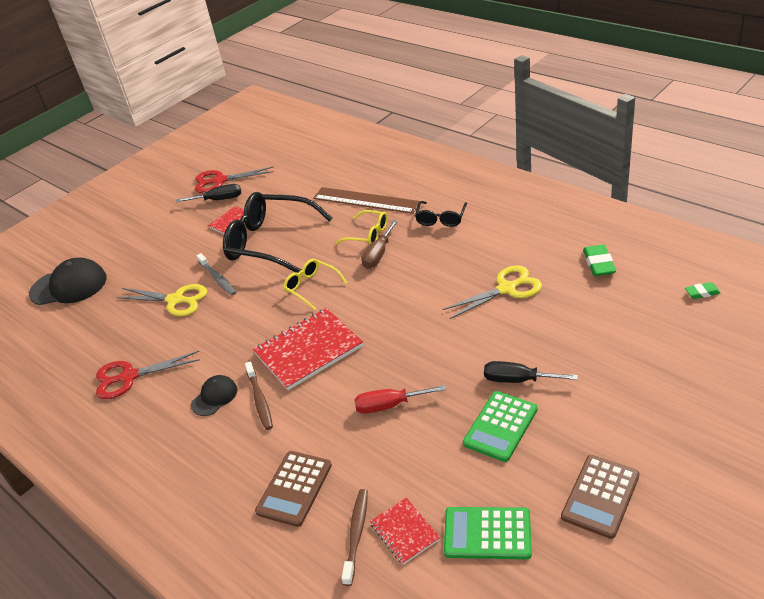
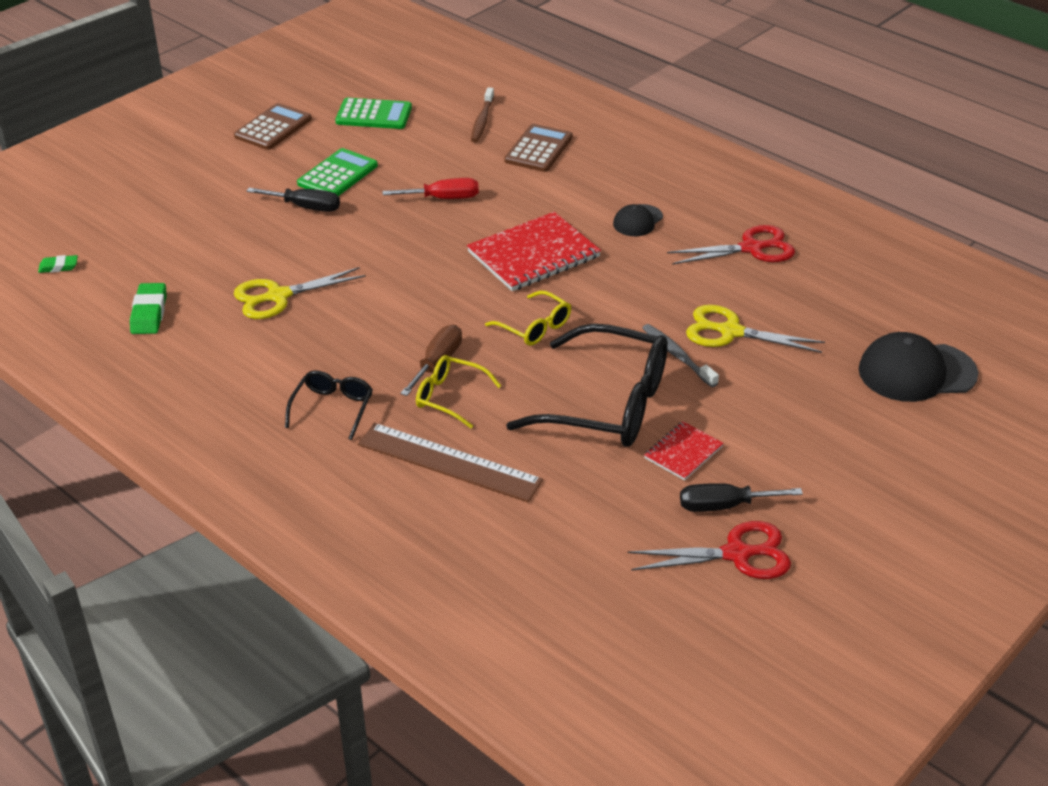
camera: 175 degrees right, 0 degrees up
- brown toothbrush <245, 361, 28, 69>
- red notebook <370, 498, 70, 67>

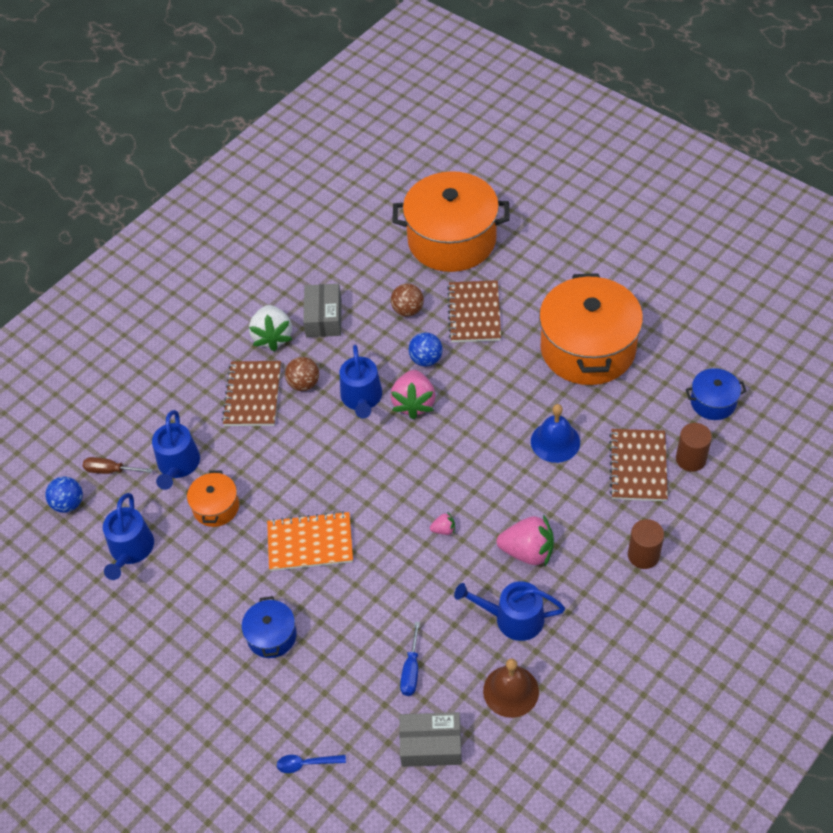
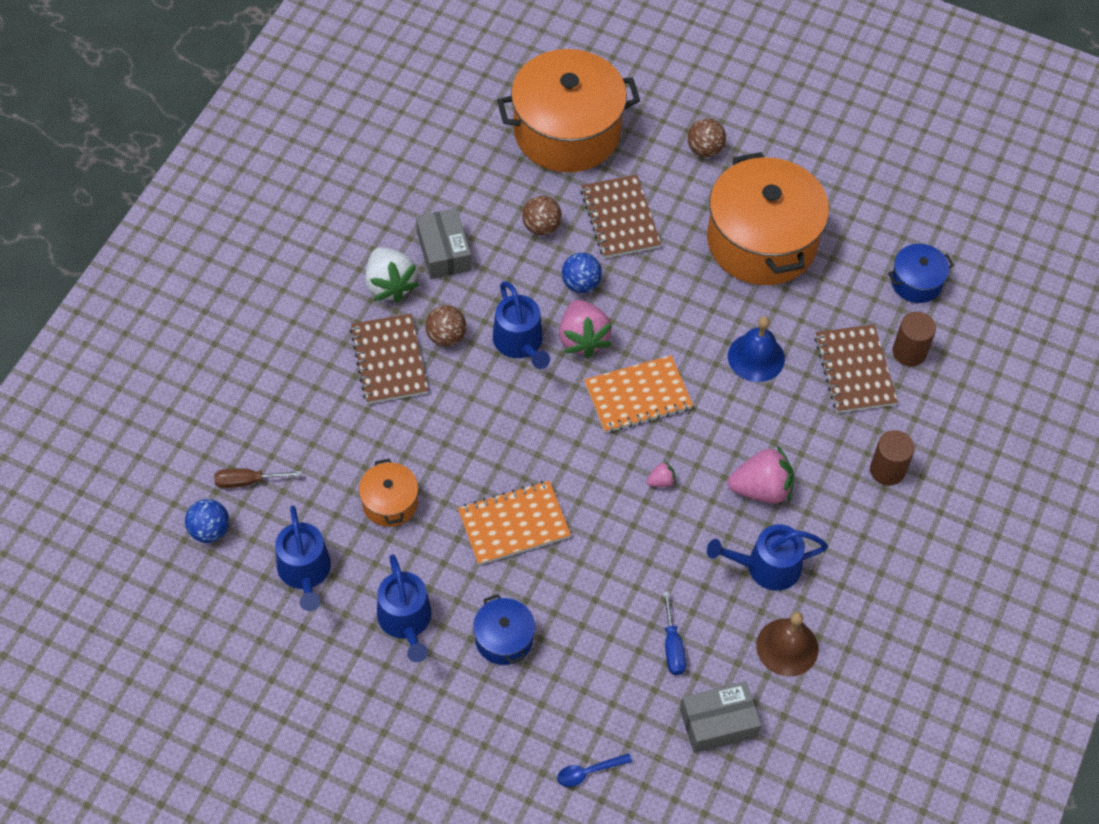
camera: 20 degrees left, 5 degrees up
~ blue watering can <152, 410, 48, 80> to <377, 554, 55, 108>
+ orange notebook <584, 355, 109, 78>
+ brown ball <687, 118, 39, 39>

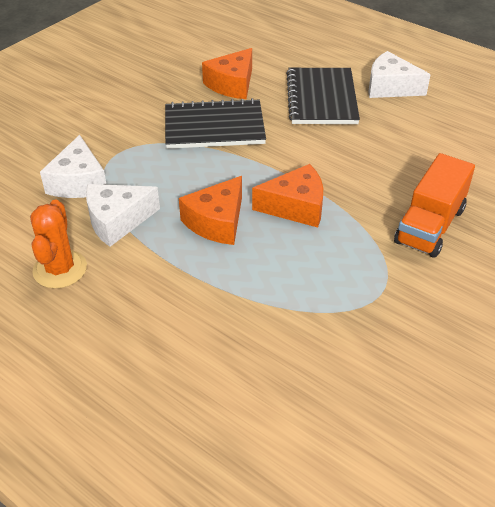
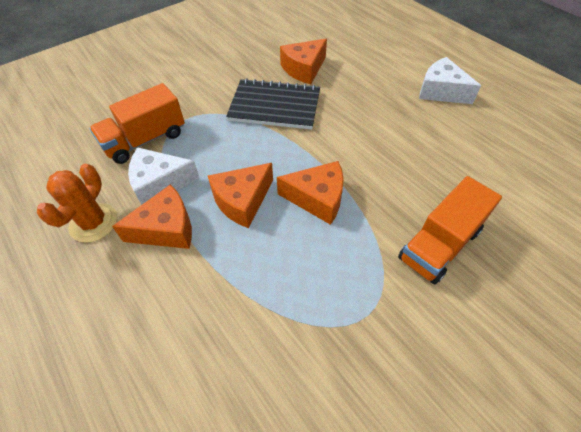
camera: 15 degrees right, 10 degrees up
~ white cheese <40, 135, 67, 63> to orange truck <89, 83, 96, 81>
- black notebook <286, 68, 74, 56>
+ orange cheese <112, 184, 80, 65>

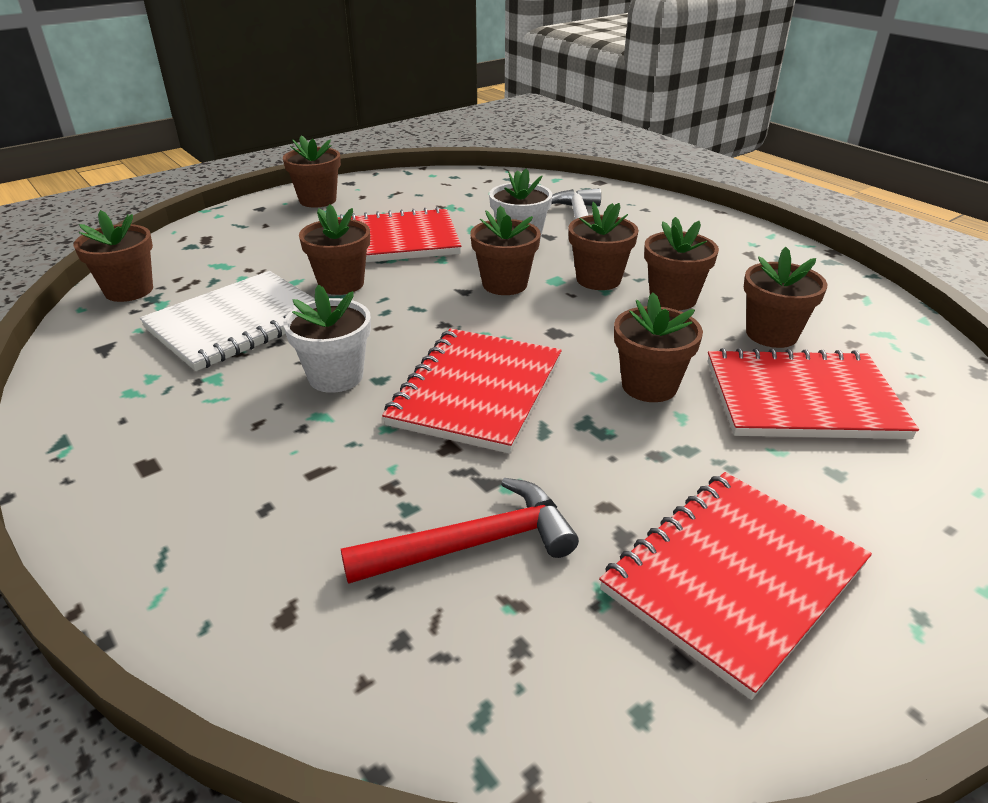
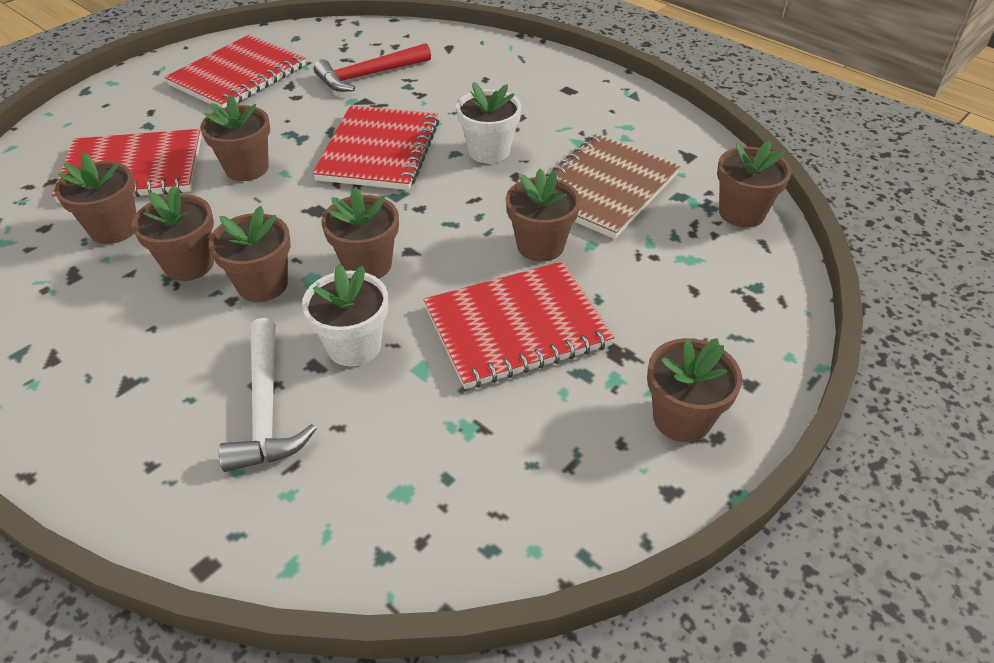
camera: 170 degrees right, 10 degrees up
~ white notebook <140, 271, 175, 100> to brown notebook <546, 134, 134, 105>

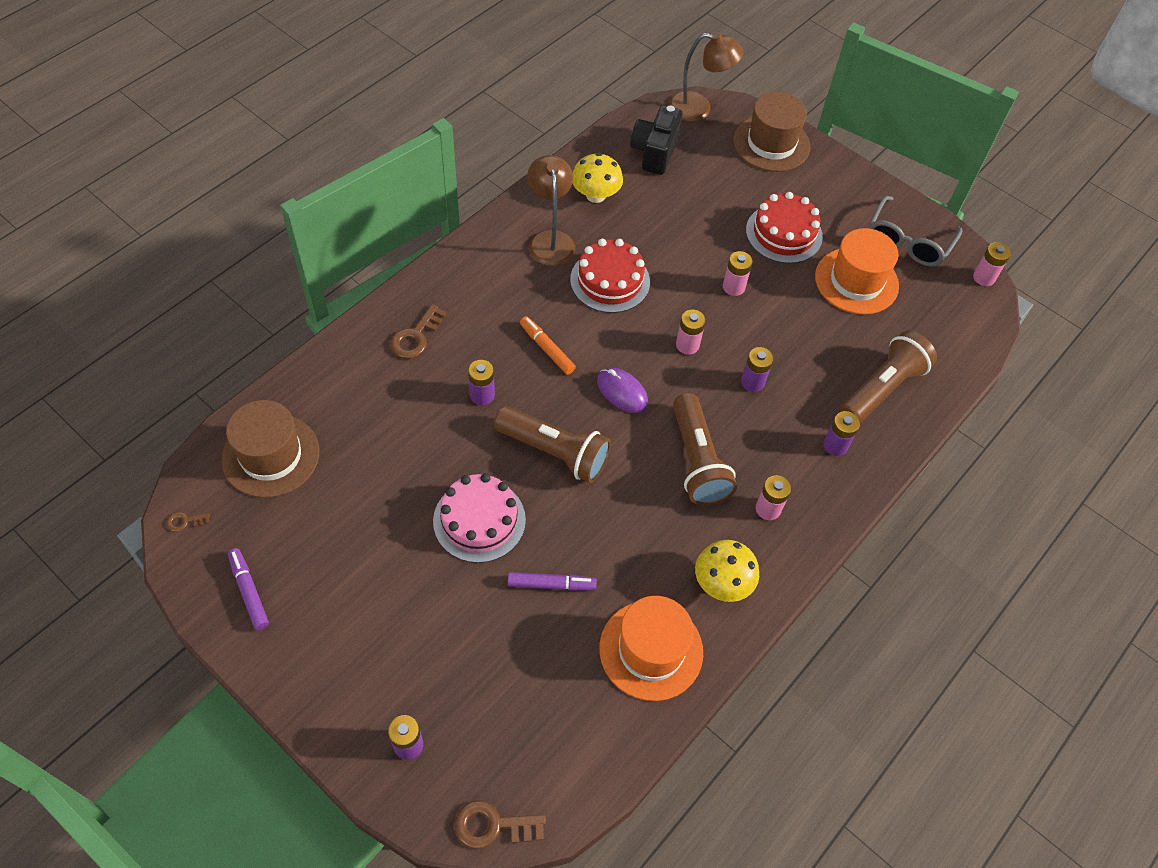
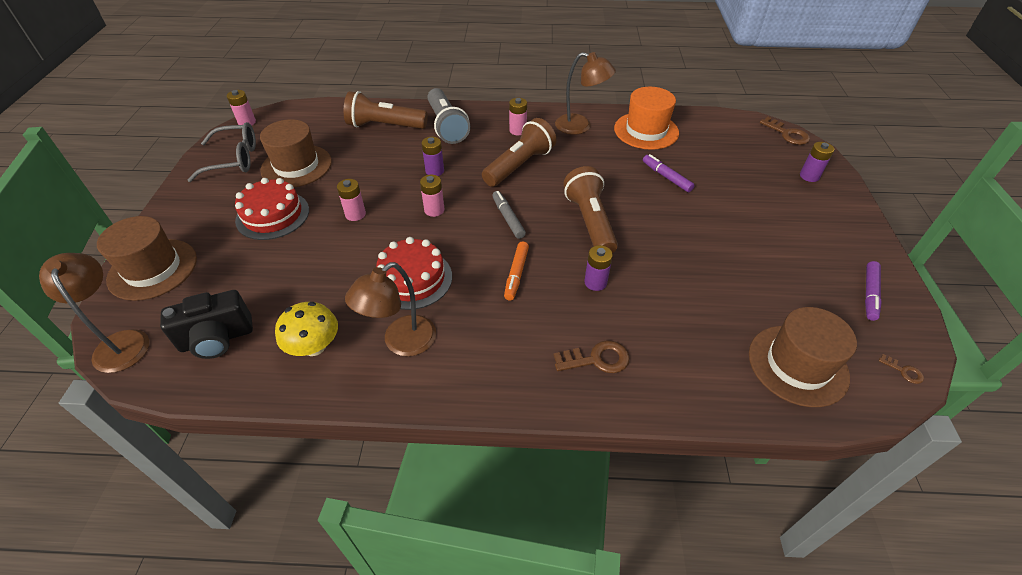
camera: 125 degrees left, 10 degrees down
- pink cake <433, 473, 93, 90>
~ purple mouse <597, 368, 51, 45> to grey marker <492, 191, 34, 48>
~ yellow mushroom <695, 540, 64, 62> to brown lamp <555, 52, 61, 83>
~ orange hat <815, 228, 84, 87> to brown hat <260, 119, 72, 68>
~ purple battery <823, 411, 37, 45> to grey flashlight <427, 88, 43, 56>

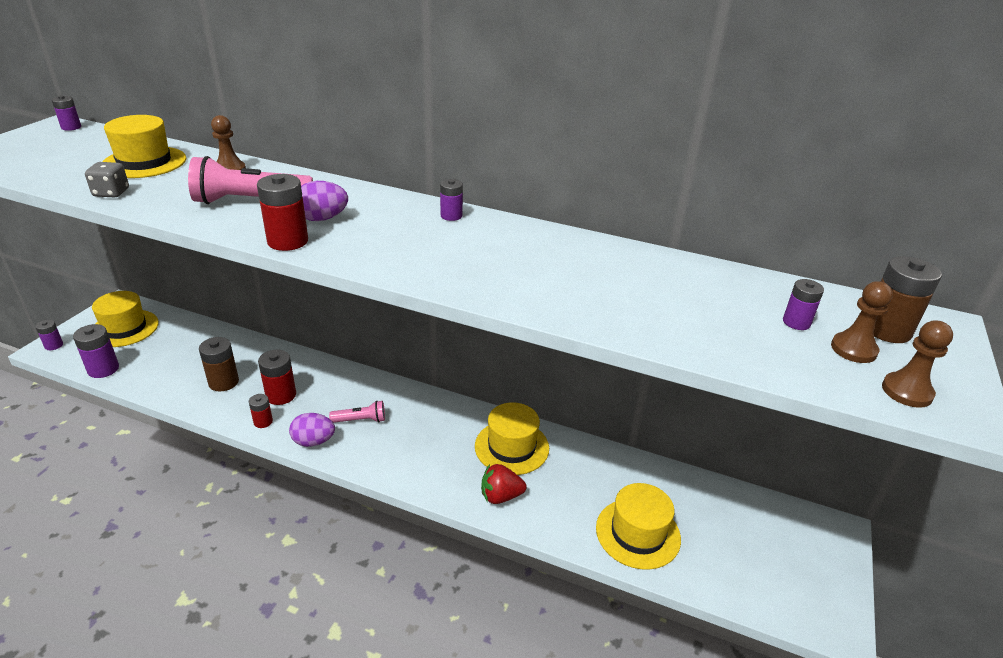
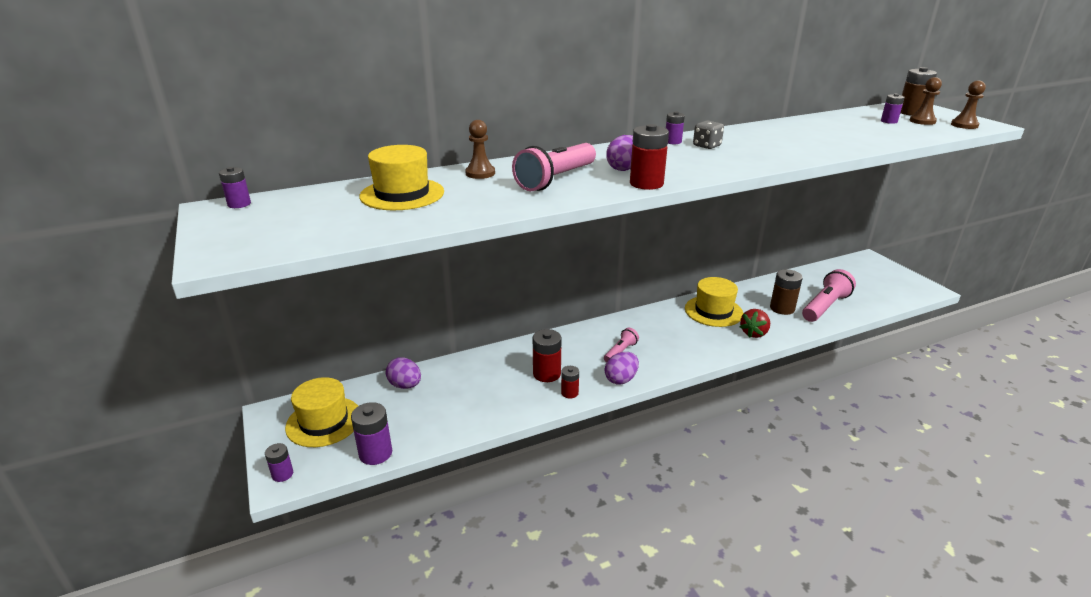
camera: 45 degrees left, 5 degrees down
~ grey dice <85, 162, 44, 35> to <693, 120, 31, 29>
~ brown battery <199, 337, 40, 54> to <770, 269, 33, 46>
~ yellow hat <596, 483, 85, 87> to pink flashlight <802, 269, 54, 53>
+ purple egg <386, 357, 35, 32>

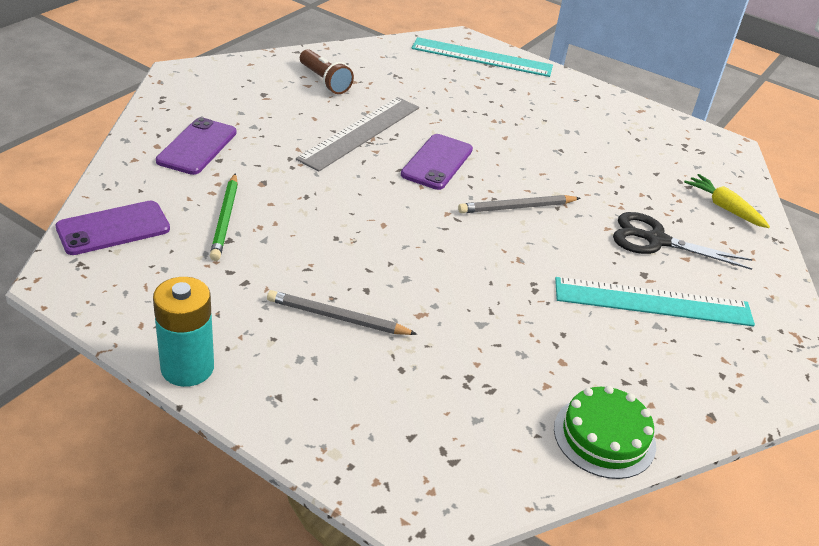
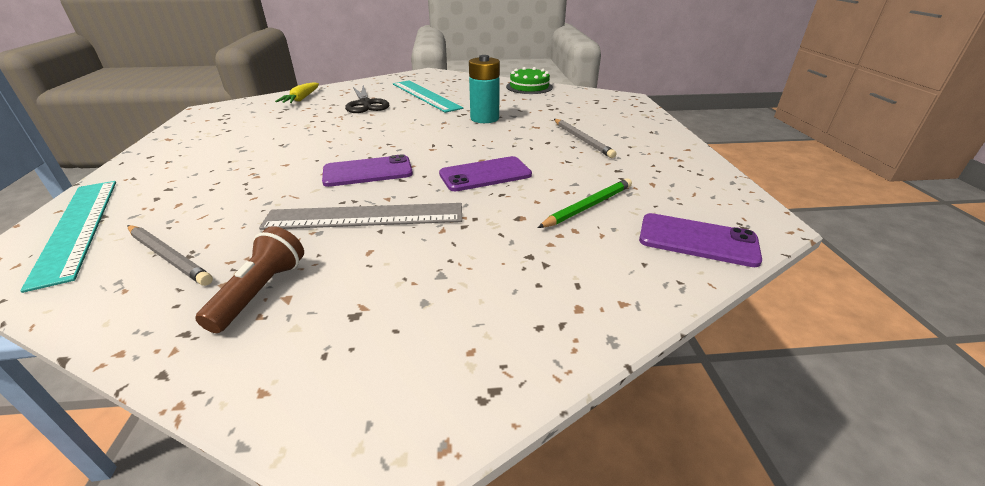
camera: 125 degrees left, 5 degrees down
~ turquoise battery <153, 277, 61, 110> to <469, 55, 31, 68>
~ purple phone <156, 117, 81, 58> to <439, 156, 93, 35>
~ grey pencil <458, 195, 123, 18> to <127, 225, 86, 61>

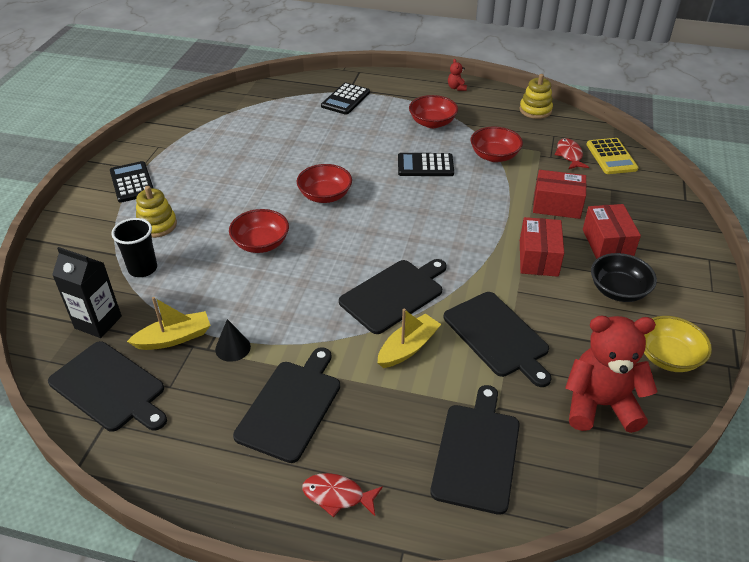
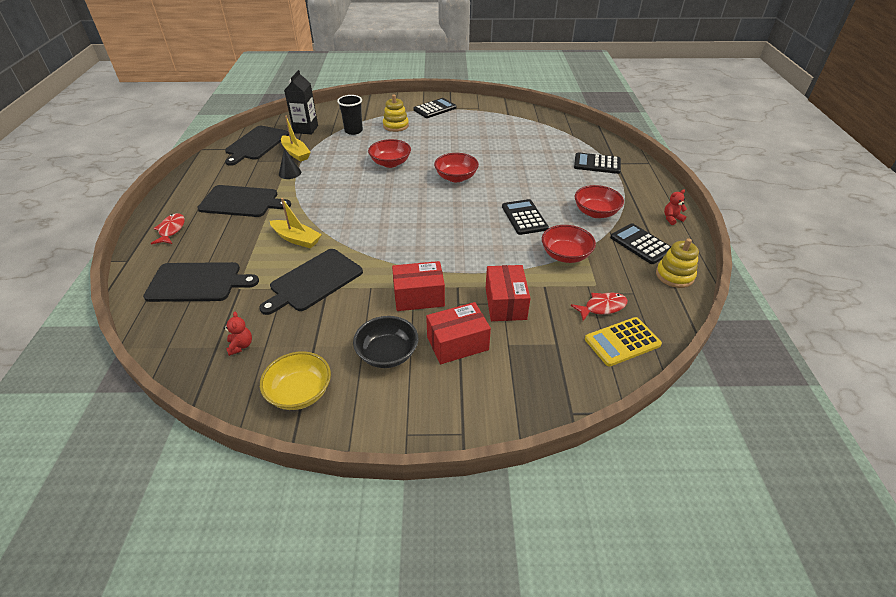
camera: 75 degrees right, 0 degrees up
- black cutting board <339, 259, 108, 75>
~ red teddy bear <565, 315, 92, 118> = <223, 312, 29, 44> x0.40
+ black calculator <610, 223, 61, 41>

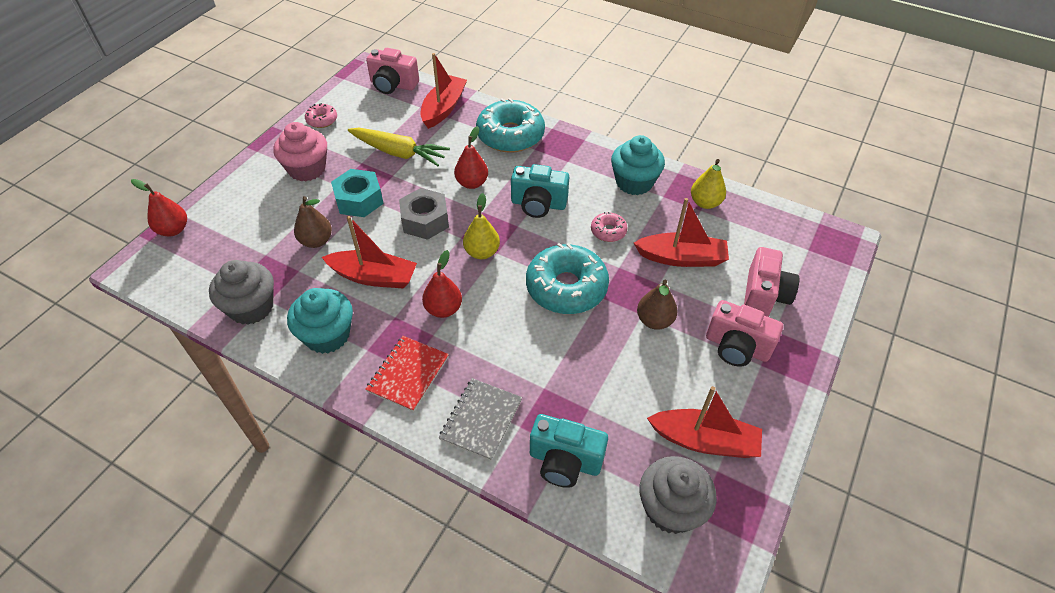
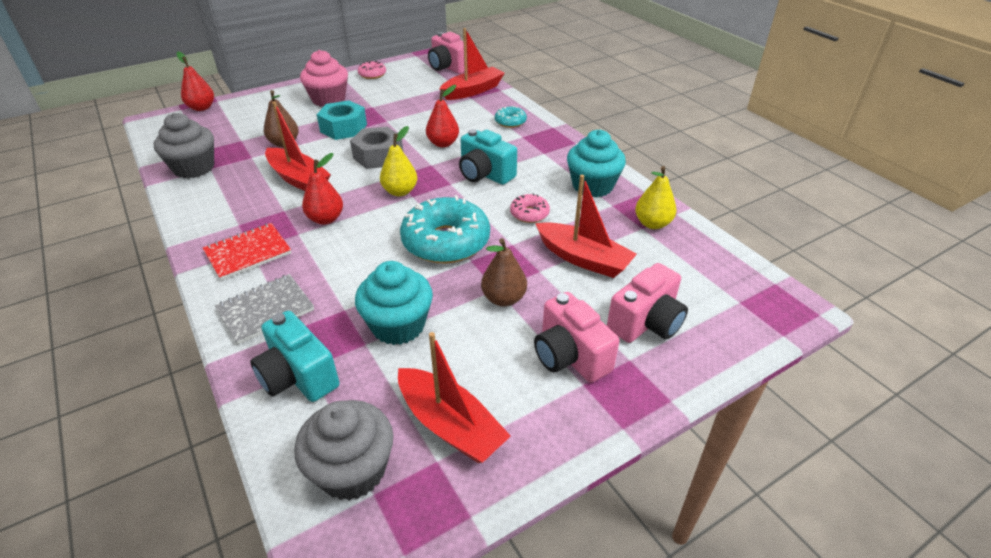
camera: 30 degrees right, 10 degrees down
~ turquoise cupcake <287, 288, 66, 66> to <355, 261, 78, 84>
- yellow carrot <348, 128, 102, 38>
~ turquoise donut <476, 98, 69, 55> = <495, 106, 32, 22> x0.47

